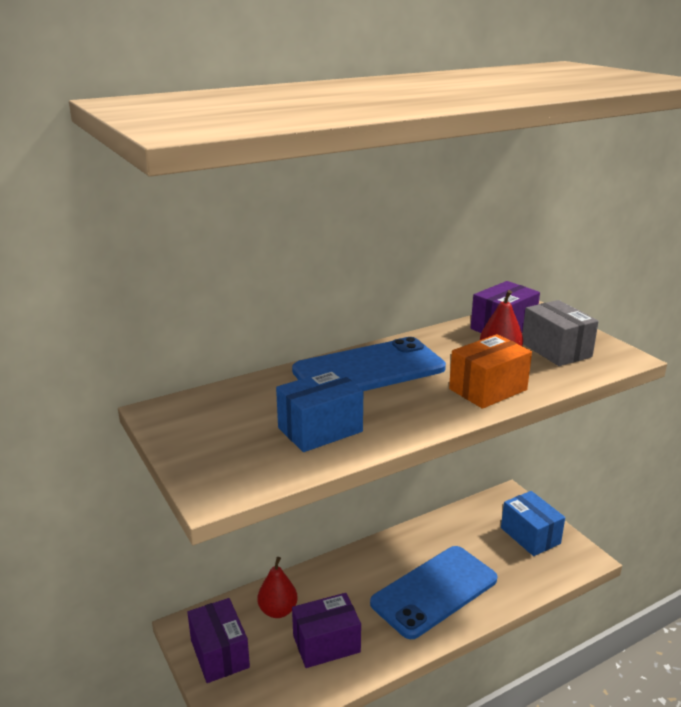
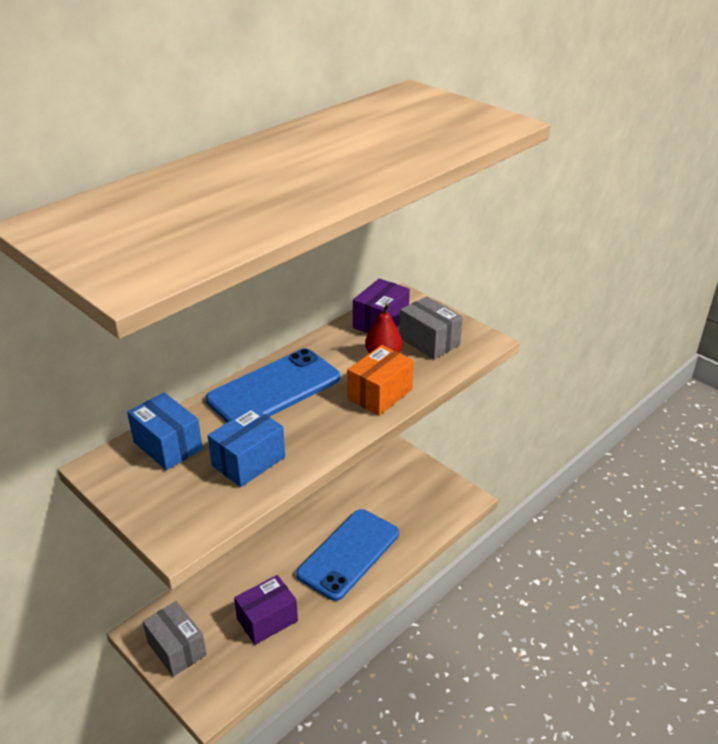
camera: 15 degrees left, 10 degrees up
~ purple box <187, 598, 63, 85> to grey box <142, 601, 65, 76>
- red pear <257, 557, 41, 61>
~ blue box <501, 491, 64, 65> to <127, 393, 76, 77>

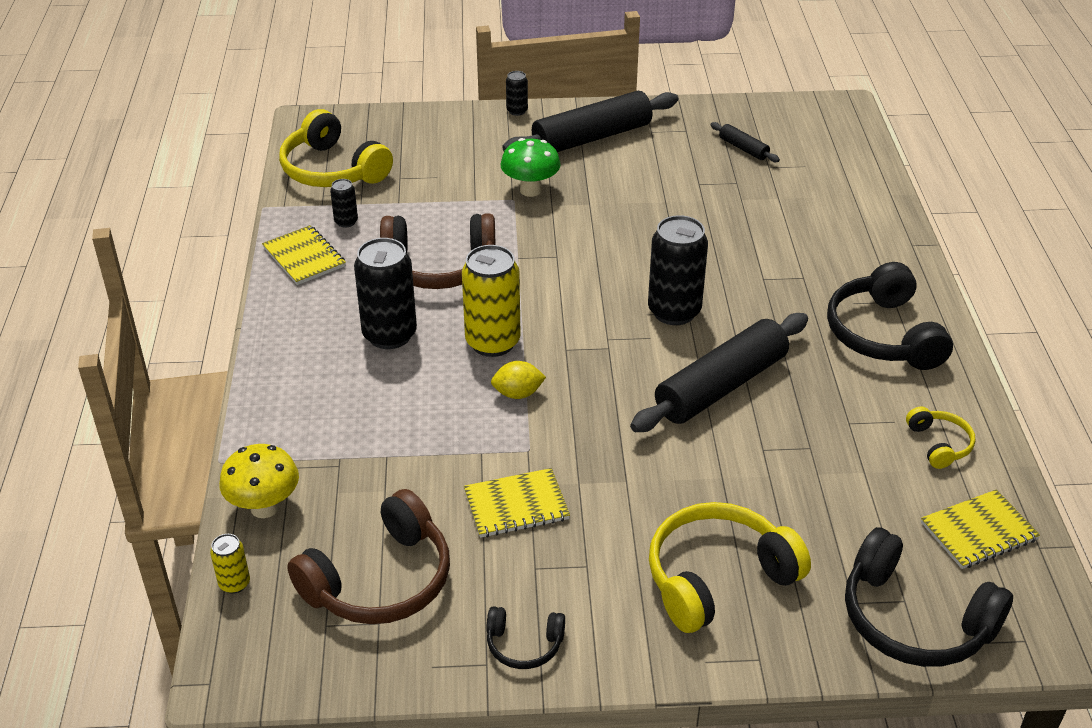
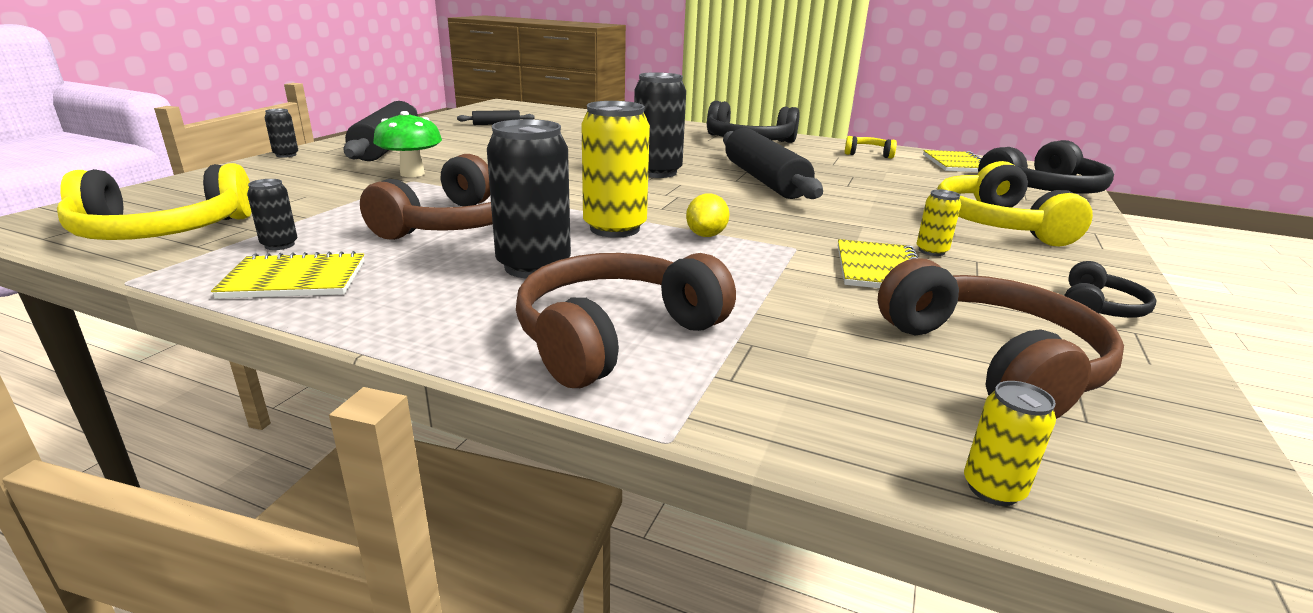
camera: 65 degrees left, 15 degrees down
- yellow mushroom <219, 444, 80, 74>
+ brown headphones <516, 253, 220, 135>
+ yellow can <917, 189, 44, 67>

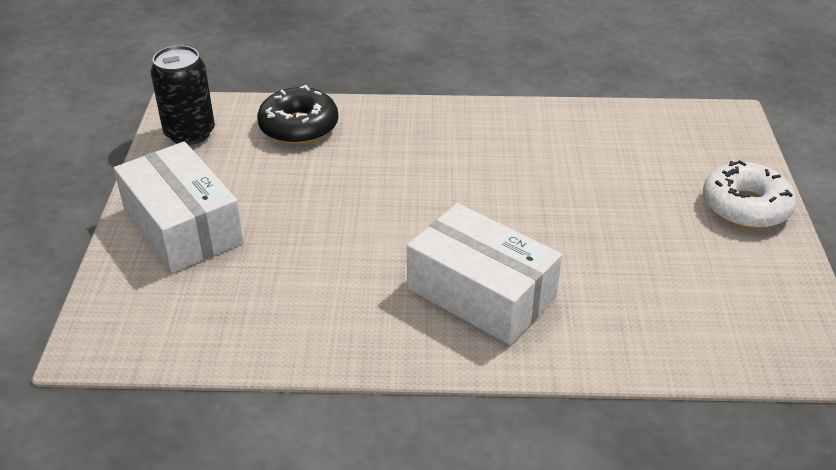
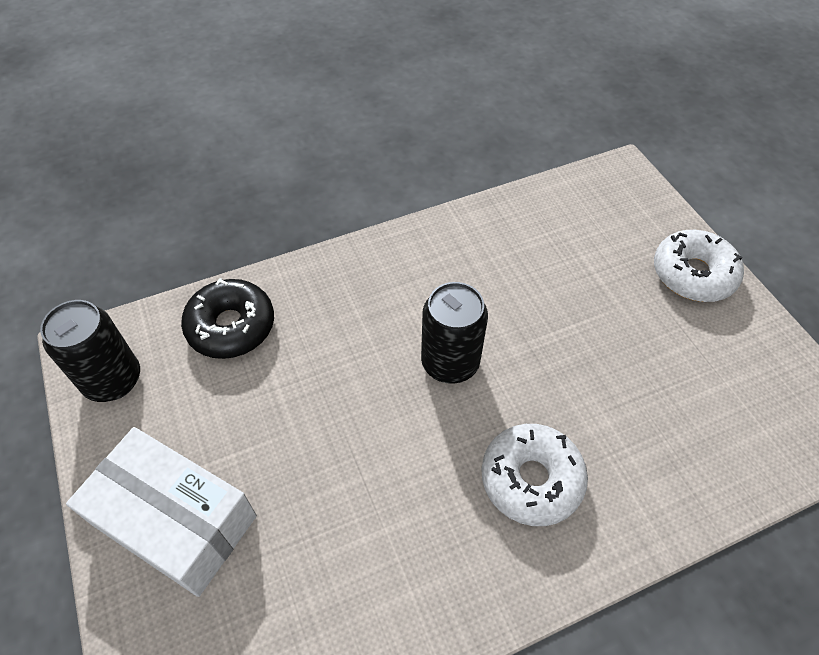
camera: 25 degrees left, 15 degrees up
~ white box <407, 203, 155, 142> to white donut <481, 424, 107, 102>
+ black can <421, 282, 67, 102>

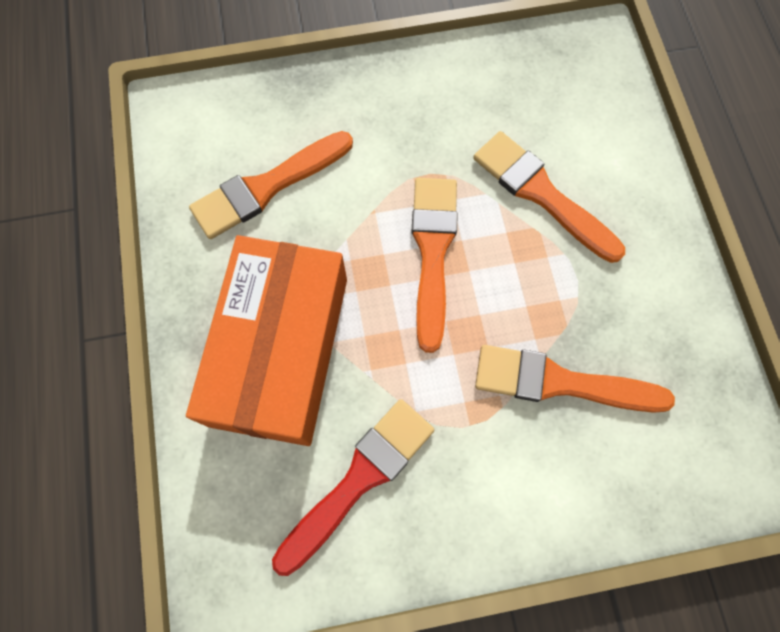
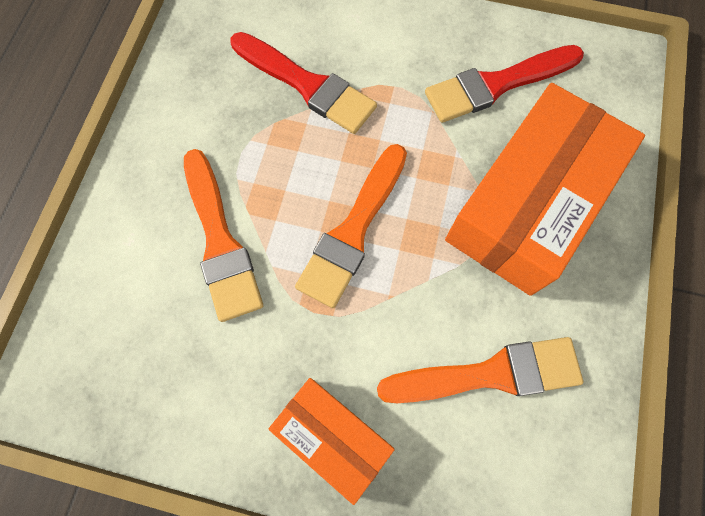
camera: 155 degrees left, 0 degrees up
~ orange brush <475, 345, 200, 68> to red brush <230, 32, 147, 102>
+ orange box <269, 378, 126, 127>

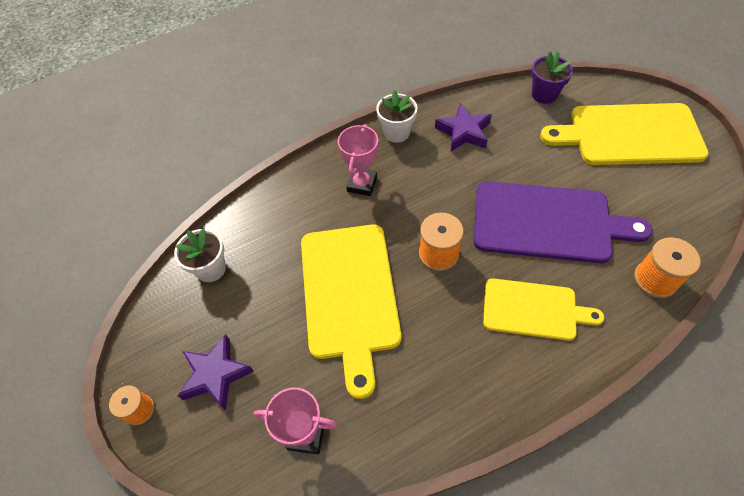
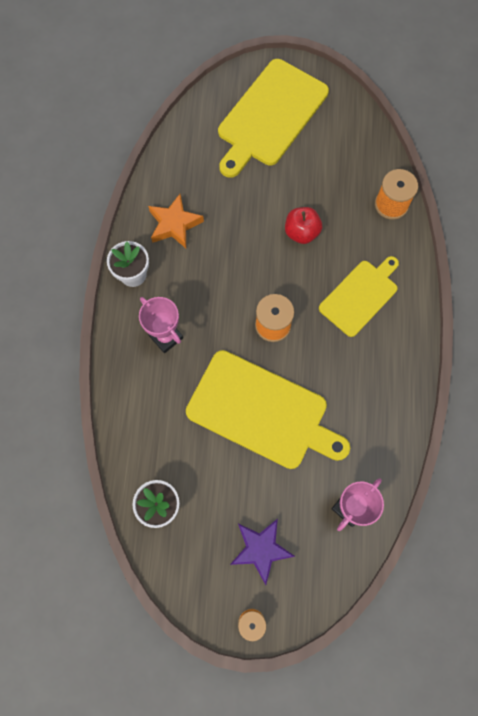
camera: 60 degrees left, 15 degrees up
~ purple star <435, 103, 57, 48> to orange star <148, 194, 56, 54>
~ purple cutting board <474, 181, 179, 82> to red apple <285, 207, 37, 37>
- purple flower pot <531, 51, 42, 53>

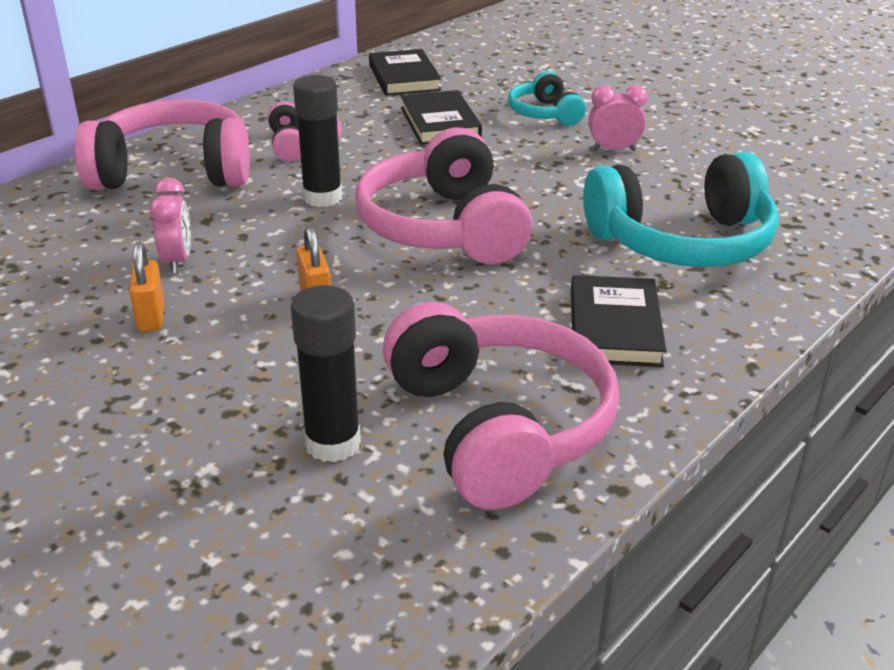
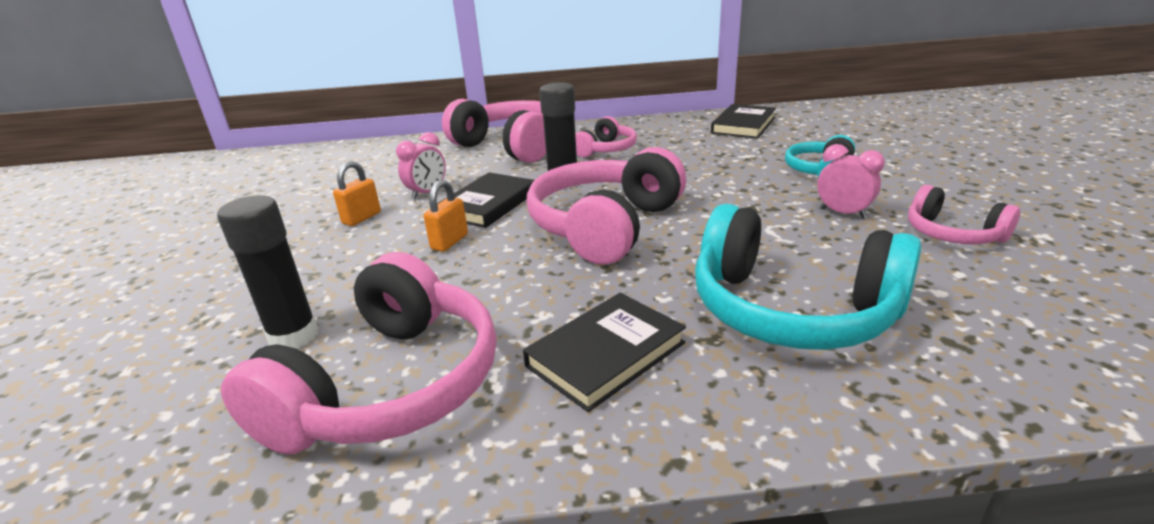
camera: 45 degrees right, 5 degrees down
~ black book <401, 90, 81, 55> to <437, 172, 97, 56>
+ pink headphones <908, 185, 112, 60>

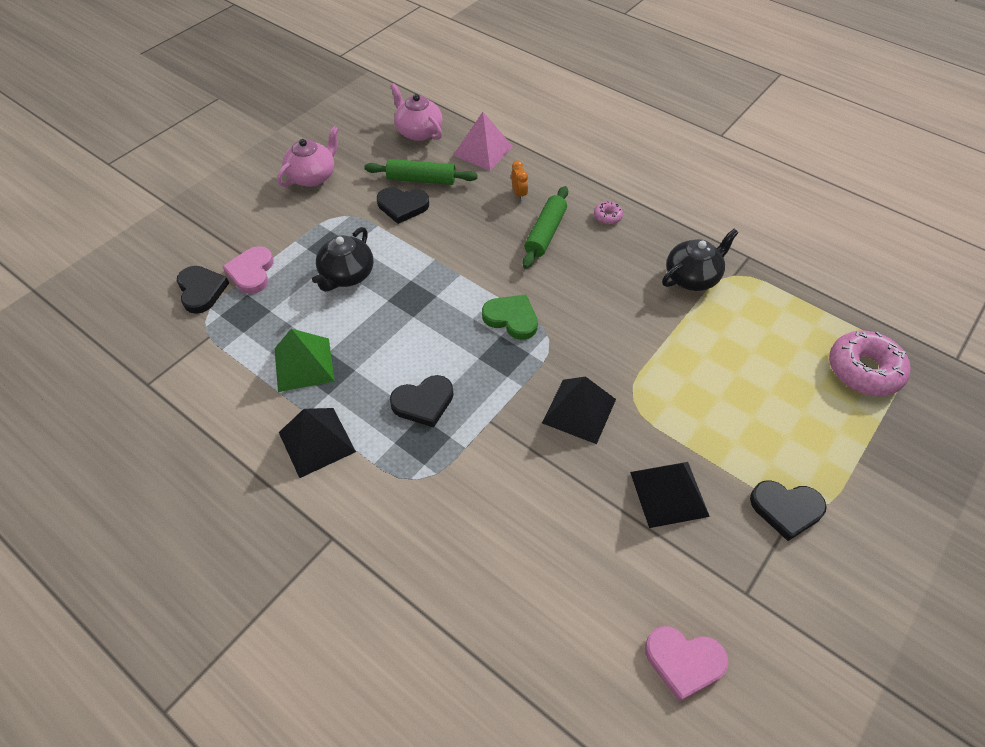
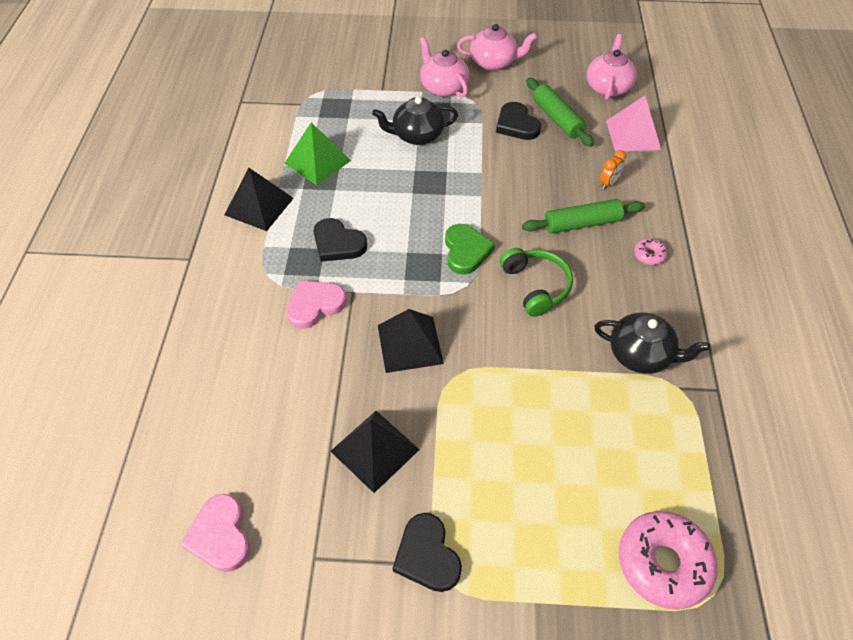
camera: 55 degrees right, 0 degrees up
- black heart <177, 266, 52, 48>
~ pink heart <222, 246, 52, 48> to <286, 280, 60, 49>
+ pink teapot <420, 37, 49, 61>
+ green headphones <500, 248, 73, 69>

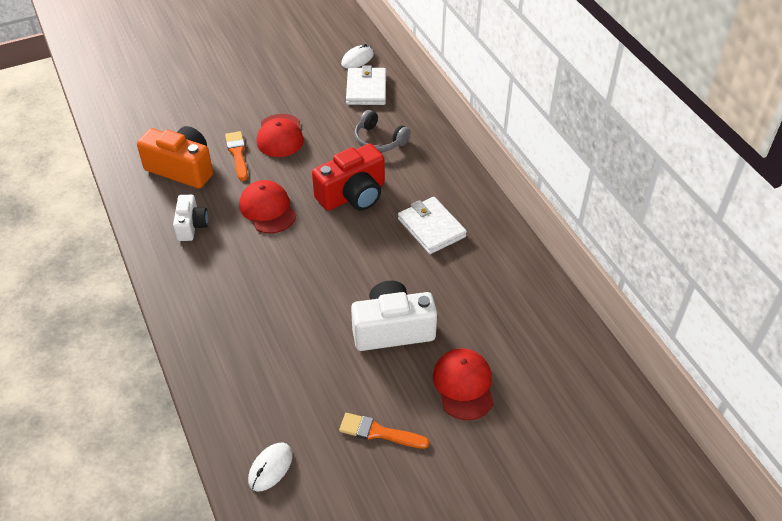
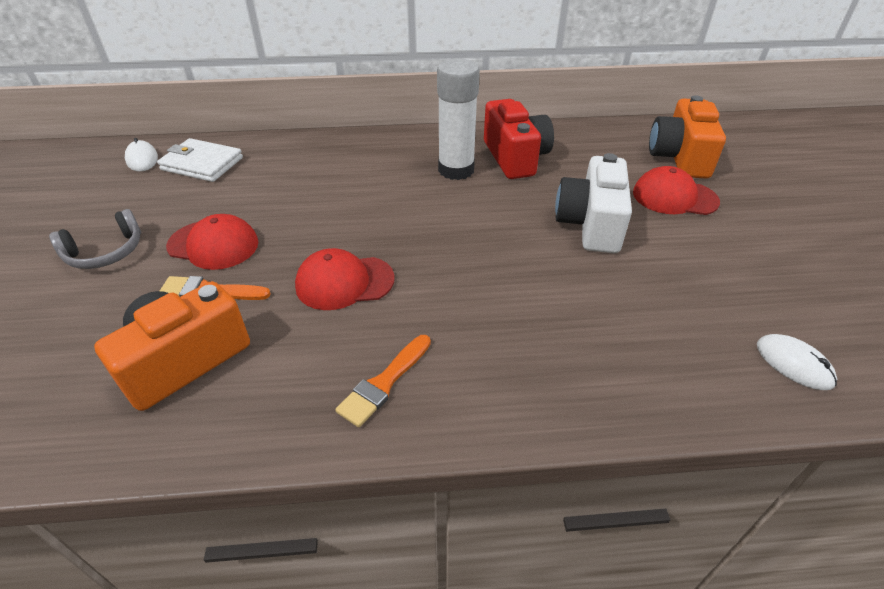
camera: 70 degrees left, 5 degrees down
- white camera <173, 195, 35, 46>
~ red camera <312, 144, 73, 67> to <484, 99, 70, 80>
~ orange brush <339, 413, 90, 35> to <335, 335, 96, 92>
~ grey headphones <355, 110, 56, 42> to <49, 209, 92, 60>
~ white wallet <398, 197, 69, 57> to white glue stick <437, 58, 43, 122>
+ orange camera <649, 95, 77, 84>

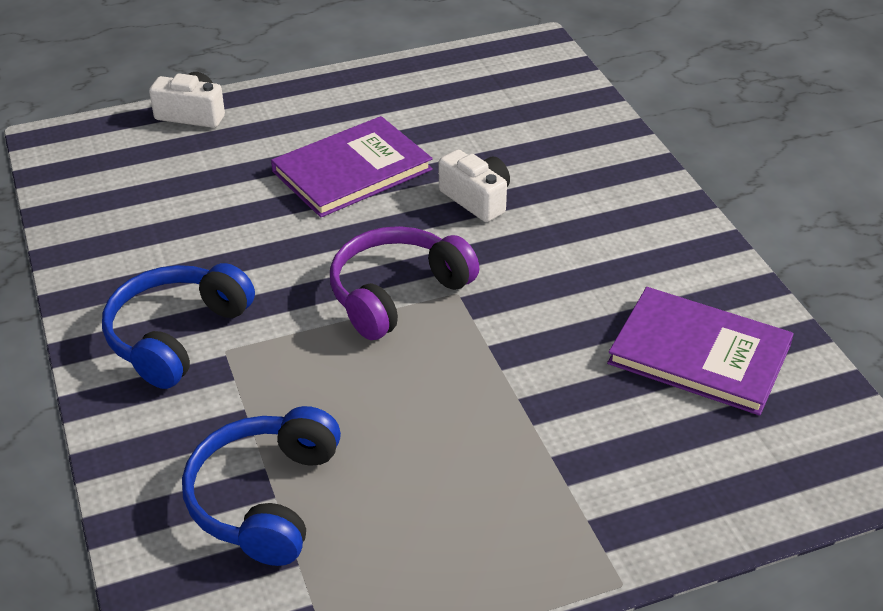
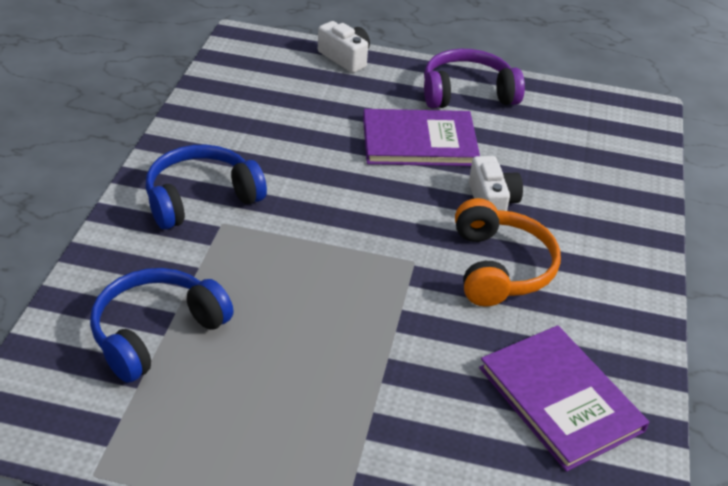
camera: 30 degrees right, 0 degrees up
~ purple headphones <330, 226, 149, 114> to <424, 49, 101, 60>
+ orange headphones <455, 198, 106, 109>

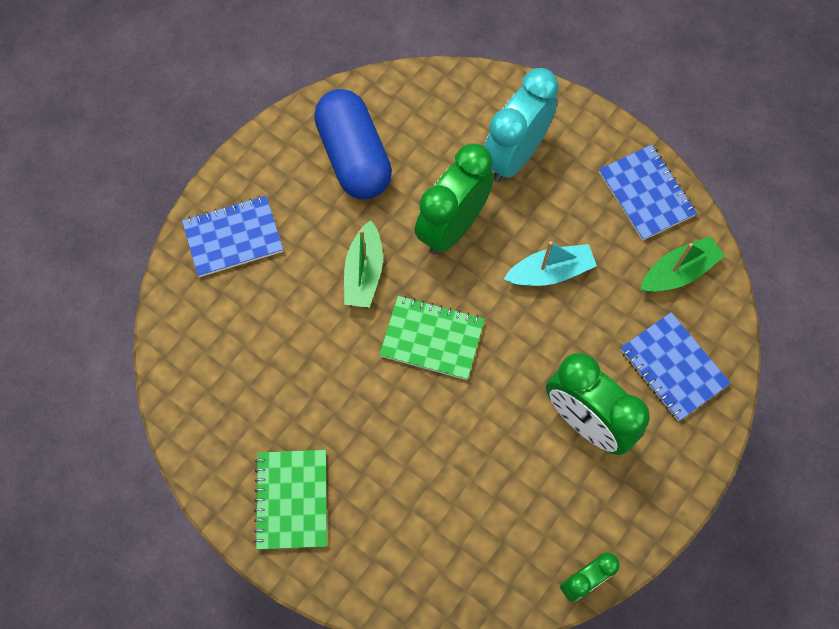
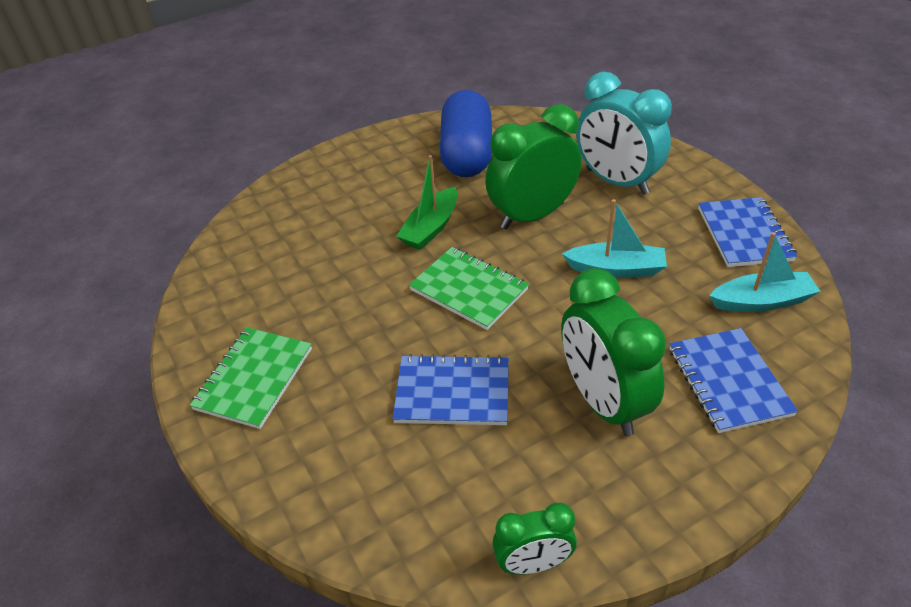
camera: 25 degrees right, 25 degrees down
~ blue notebook <182, 196, 101, 81> to <392, 354, 117, 71>
~ turquoise clock <484, 68, 75, 114> = <576, 72, 96, 123> 105 degrees counterclockwise
~ green boat <640, 236, 85, 56> to turquoise boat <709, 232, 112, 80>

